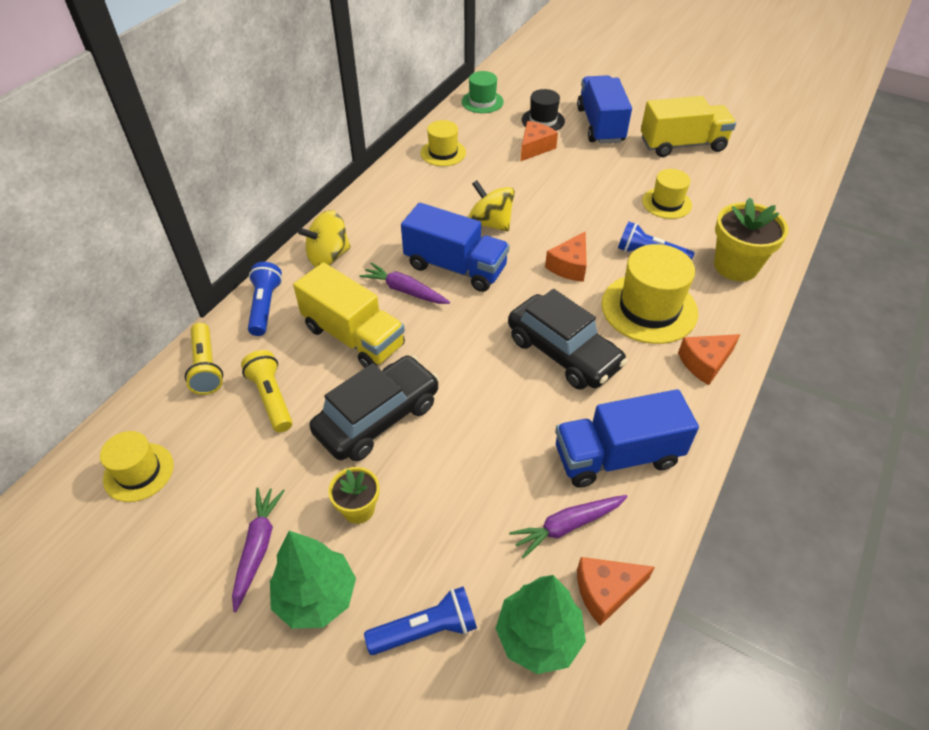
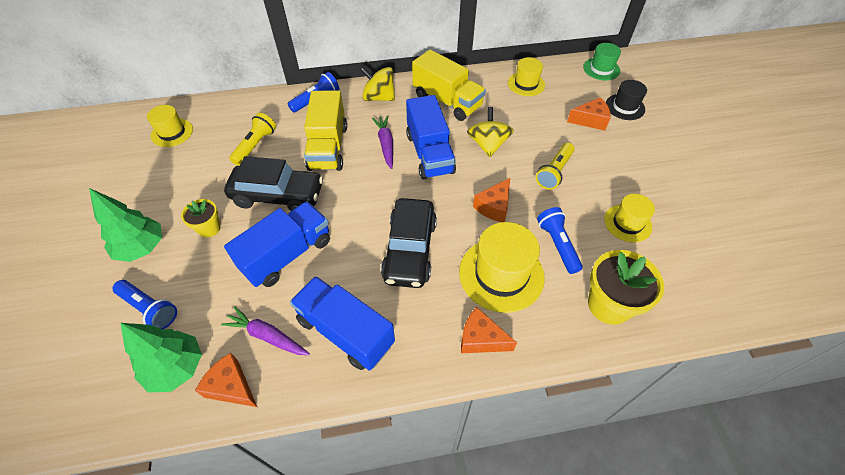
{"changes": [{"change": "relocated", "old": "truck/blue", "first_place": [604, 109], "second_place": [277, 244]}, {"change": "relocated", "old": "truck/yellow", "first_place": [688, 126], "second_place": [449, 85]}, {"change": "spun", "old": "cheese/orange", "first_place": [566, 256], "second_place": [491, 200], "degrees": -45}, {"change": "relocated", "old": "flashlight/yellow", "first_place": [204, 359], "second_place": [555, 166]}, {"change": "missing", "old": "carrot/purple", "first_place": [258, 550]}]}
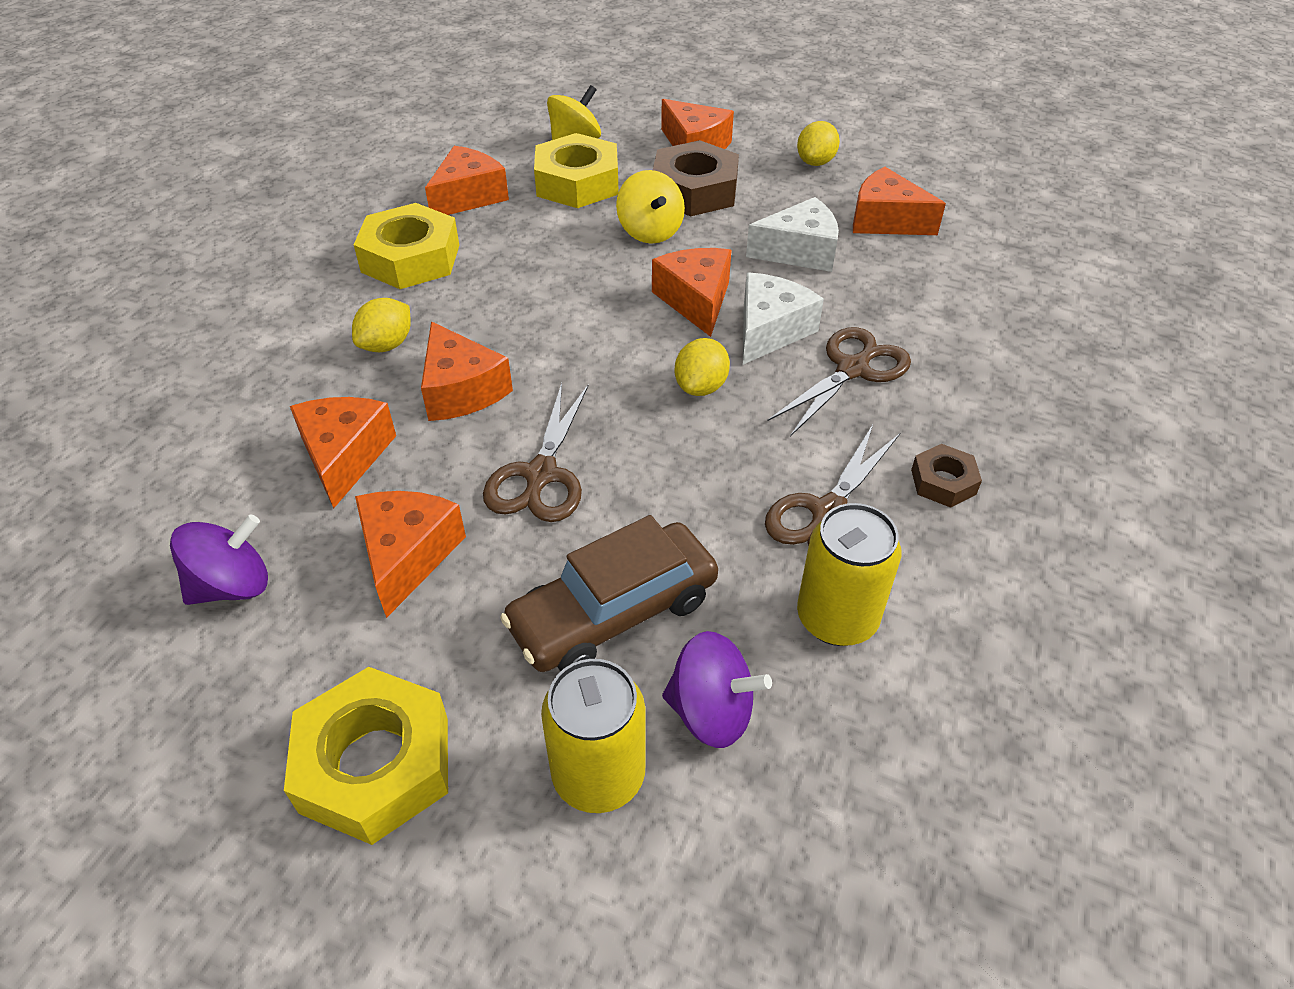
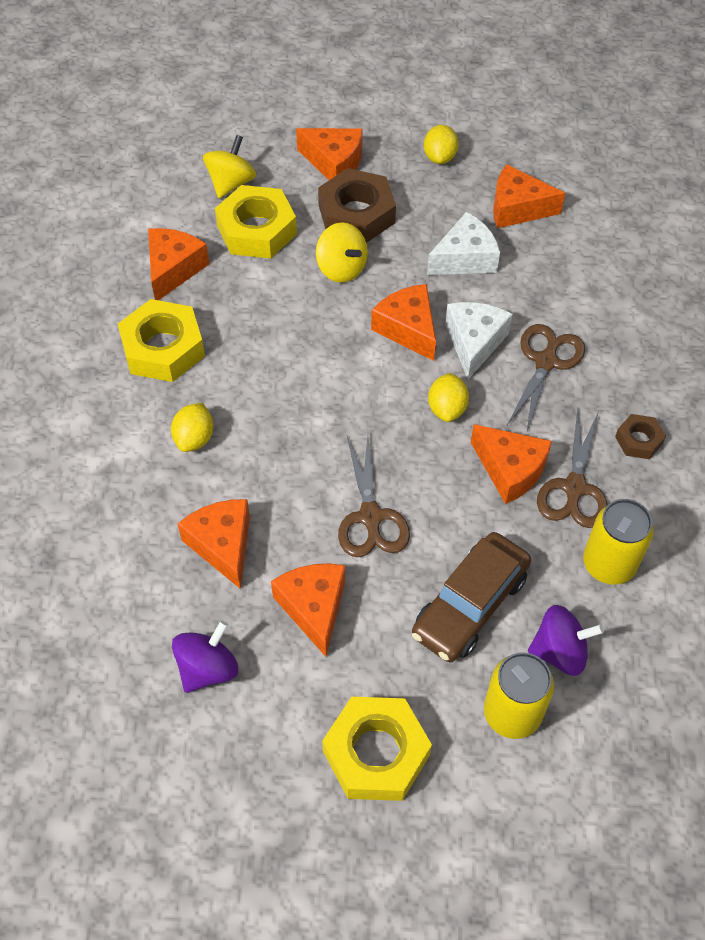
{"changes": [{"change": "relocated", "old": "cheese/orange", "first_place": [467, 371], "second_place": [511, 464]}]}
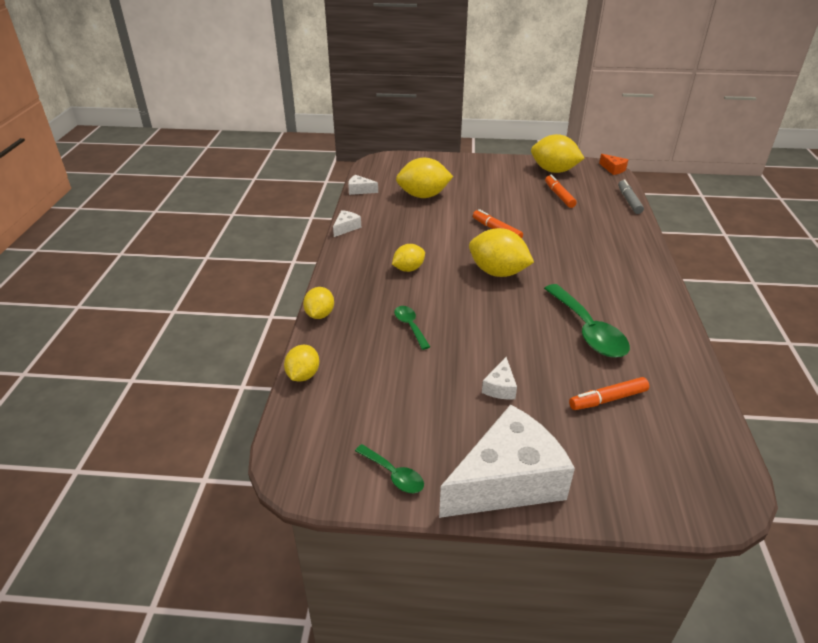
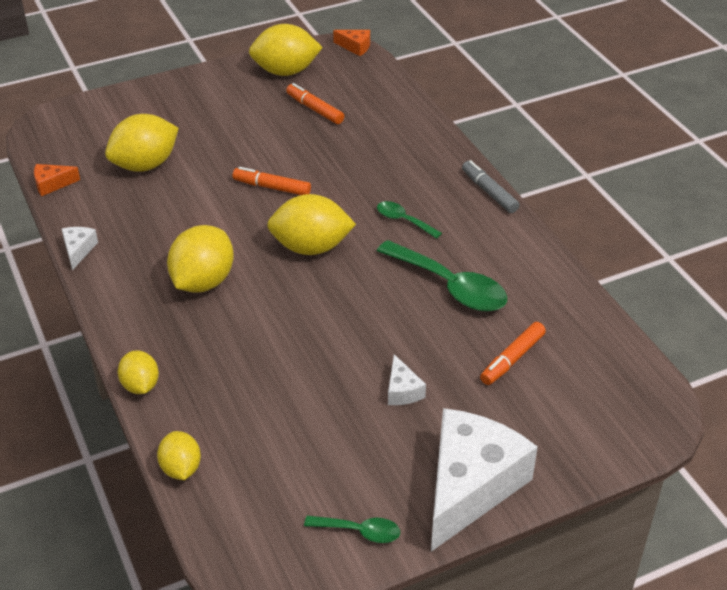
{"changes": [{"change": "colour", "old": "cheese/white", "new": "cheese/orange", "first_place": [363, 185], "second_place": [57, 180]}, {"change": "relocated", "old": "marker/grey", "first_place": [631, 196], "second_place": [490, 186]}, {"change": "size", "old": "lemon/yellow", "first_place": [408, 258], "second_place": [200, 259], "factor": 1.71}, {"change": "relocated", "old": "spoon/green", "first_place": [412, 328], "second_place": [409, 220]}]}
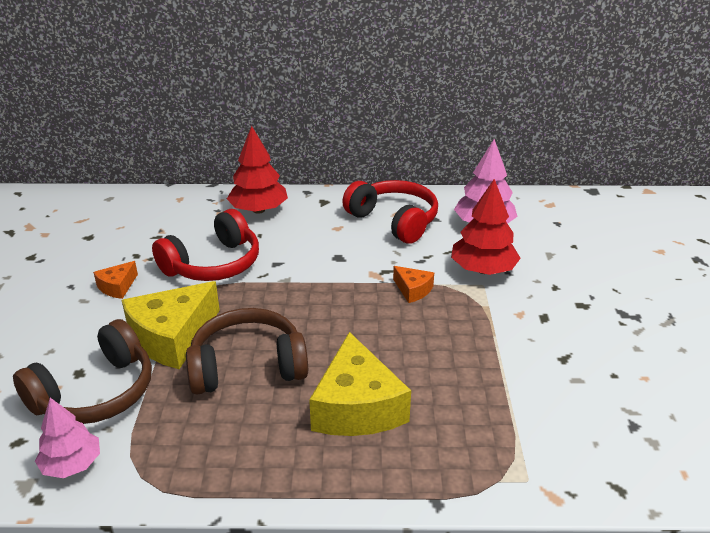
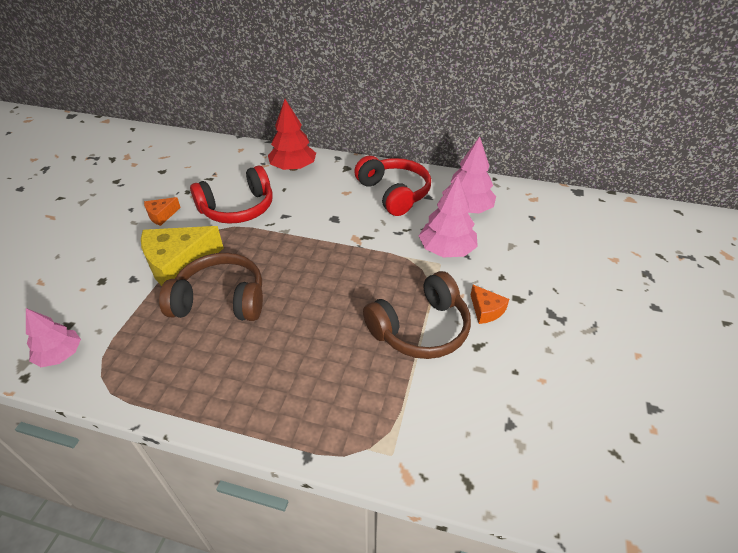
{"changes": [{"change": "colour", "old": "tree/red", "new": "tree/pink", "first_place": [486, 227], "second_place": [448, 217]}, {"change": "relocated", "old": "cheese/orange", "first_place": [413, 284], "second_place": [490, 304]}, {"change": "relocated", "old": "headphones/brown", "first_place": [82, 371], "second_place": [417, 315]}, {"change": "missing", "old": "cheese/yellow", "first_place": [360, 384]}]}
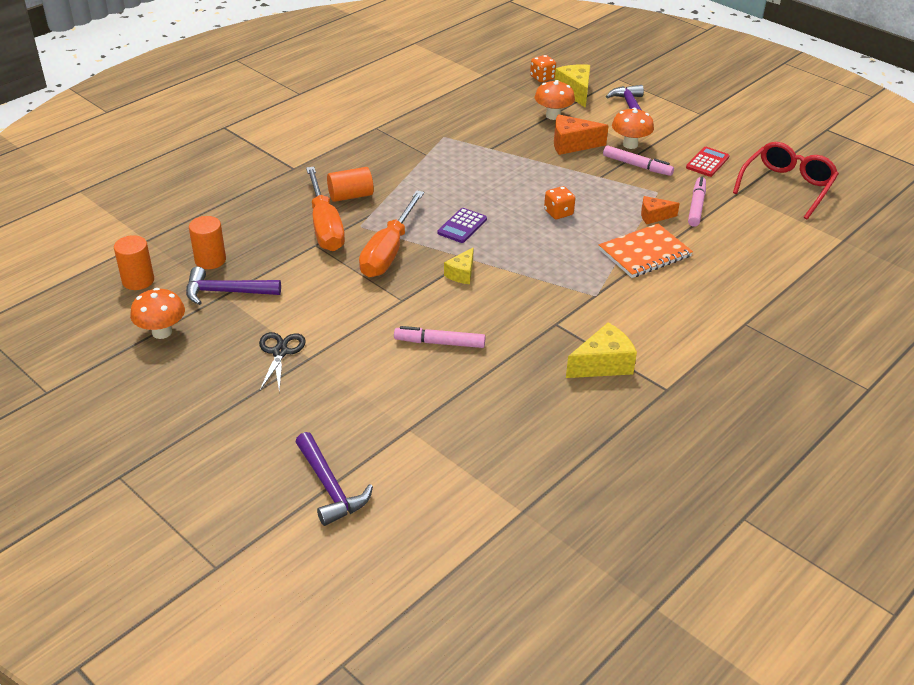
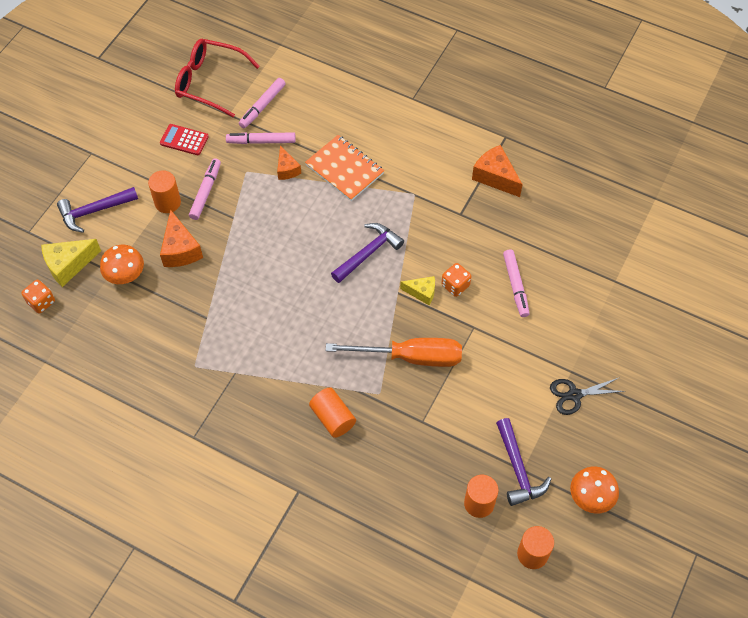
{"changes": [{"change": "exchanged", "old": "mushroom/orange", "new": "cylinder/orange", "first_place": [633, 128], "second_place": [164, 191]}, {"change": "missing", "old": "screwdriver/orange", "first_place": [325, 209]}, {"change": "relocated", "old": "dice/orange", "first_place": [559, 202], "second_place": [456, 280]}, {"change": "missing", "old": "calculator/purple", "first_place": [462, 225]}, {"change": "colour", "old": "cheese/yellow", "new": "cheese/orange", "first_place": [601, 350], "second_place": [497, 171]}, {"change": "relocated", "old": "hammer/purple", "first_place": [334, 479], "second_place": [367, 253]}, {"change": "appeared", "new": "marker/pink", "second_place": [262, 103]}]}
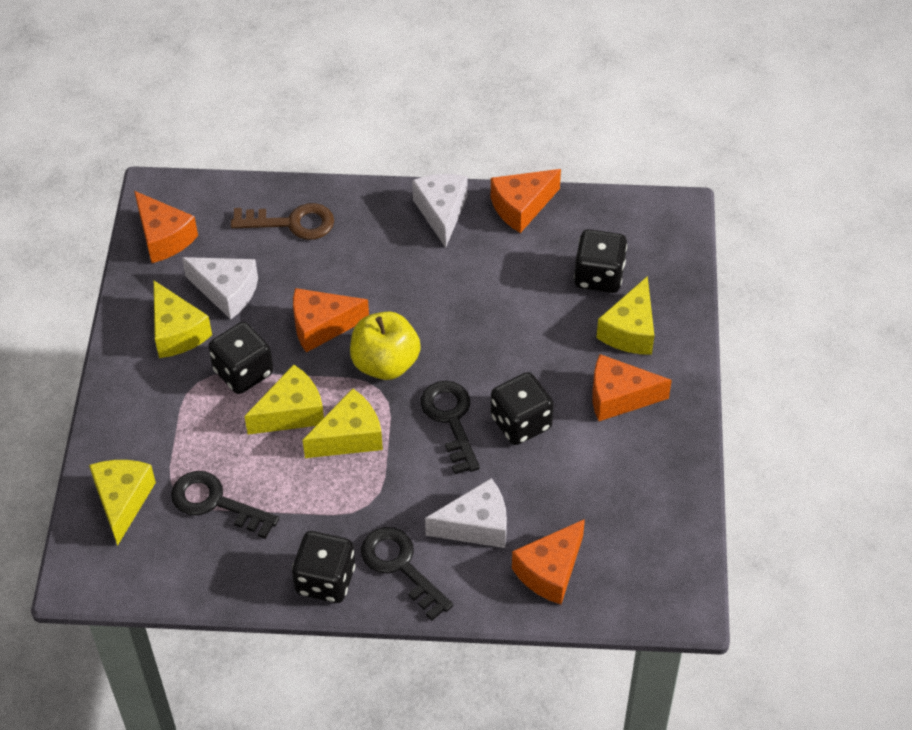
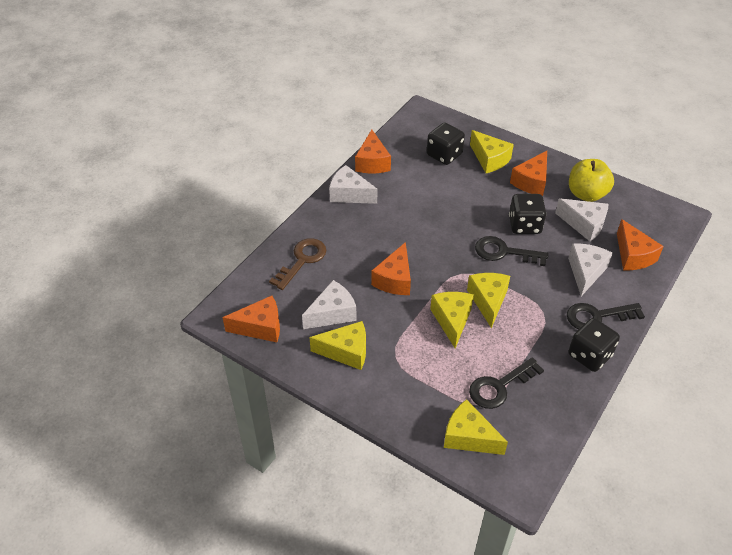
{"changes": [{"change": "relocated", "old": "apple/yellow", "first_place": [385, 346], "second_place": [591, 180]}, {"change": "missing", "old": "dice/black", "first_place": [241, 358]}, {"change": "appeared", "new": "cheese/white", "second_place": [581, 219]}]}
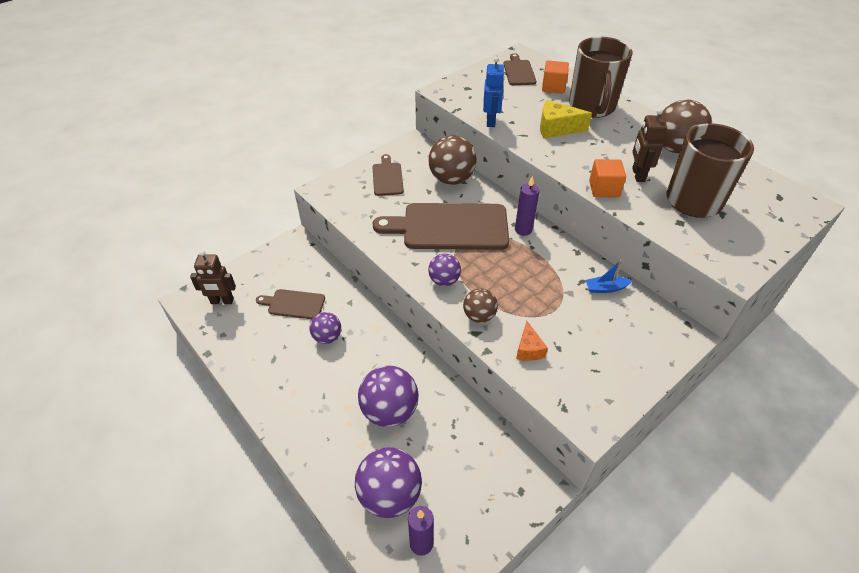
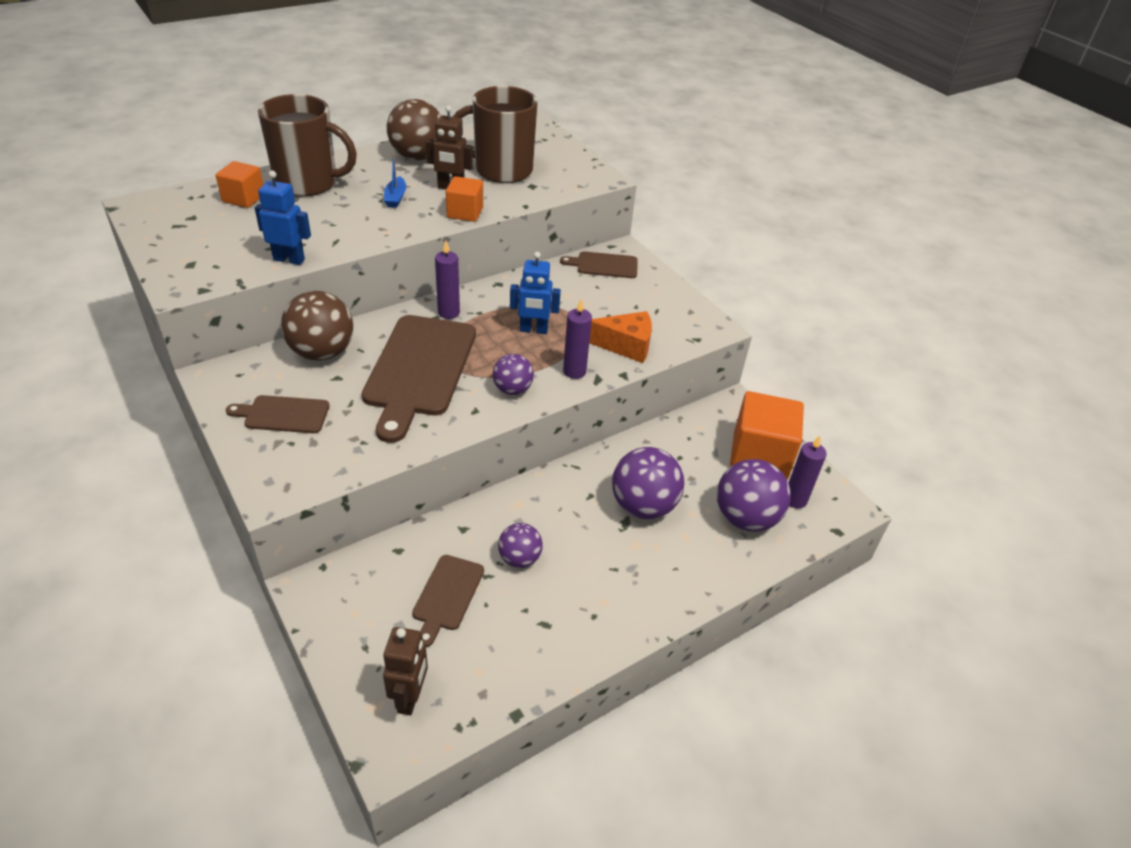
{"changes": [{"change": "relocated", "old": "cutting board/brown", "first_place": [520, 69], "second_place": [599, 264]}, {"change": "missing", "old": "cheese/yellow", "first_place": [566, 119]}, {"change": "relocated", "old": "boat/blue", "first_place": [608, 276], "second_place": [395, 181]}, {"change": "exchanged", "old": "ball/brown", "new": "candle/purple", "first_place": [480, 305], "second_place": [577, 338]}, {"change": "size", "old": "cheese/orange", "first_place": [532, 341], "second_place": [620, 337], "factor": 1.56}, {"change": "appeared", "new": "robot/blue", "second_place": [535, 293]}, {"change": "appeared", "new": "cube/orange", "second_place": [767, 435]}]}
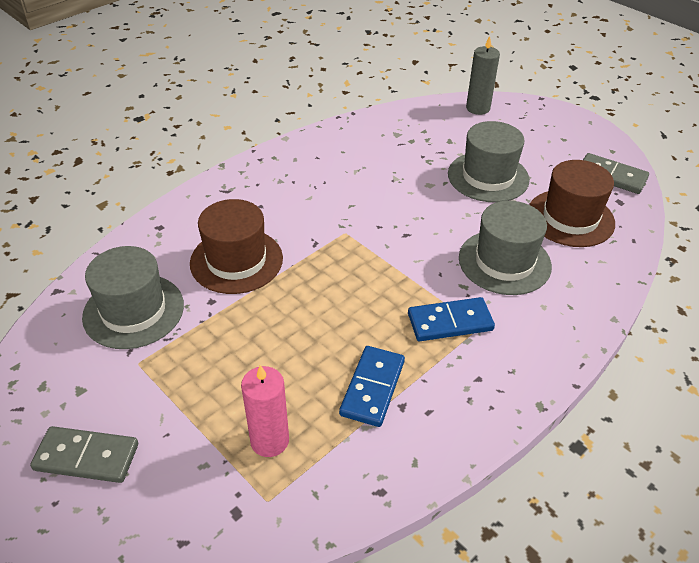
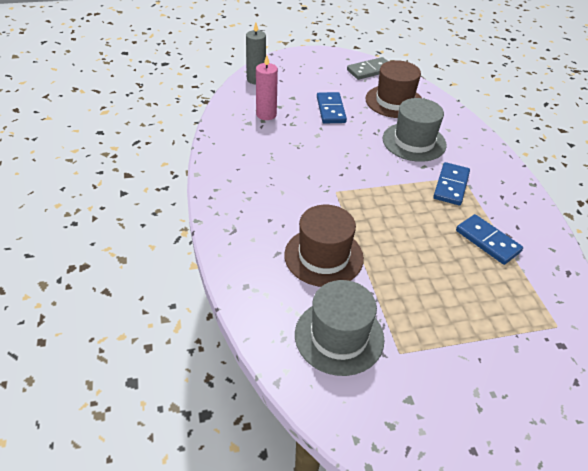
{"changes": [{"change": "exchanged", "old": "hat/grey", "new": "domino/blue", "first_place": [489, 161], "second_place": [332, 108]}, {"change": "relocated", "old": "candle/pink", "first_place": [265, 411], "second_place": [267, 87]}, {"change": "missing", "old": "domino/grey", "first_place": [84, 454]}]}
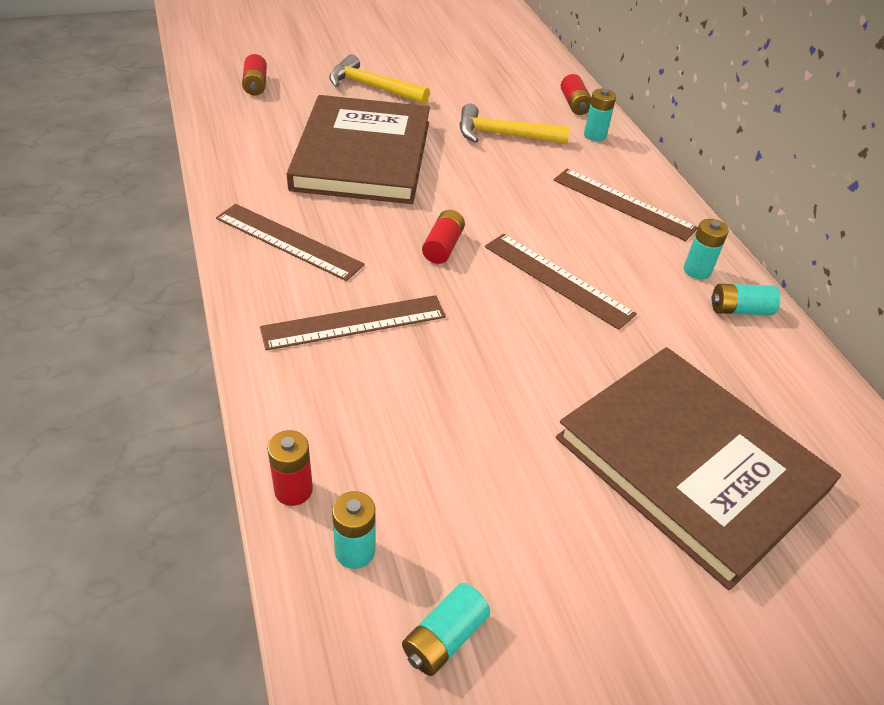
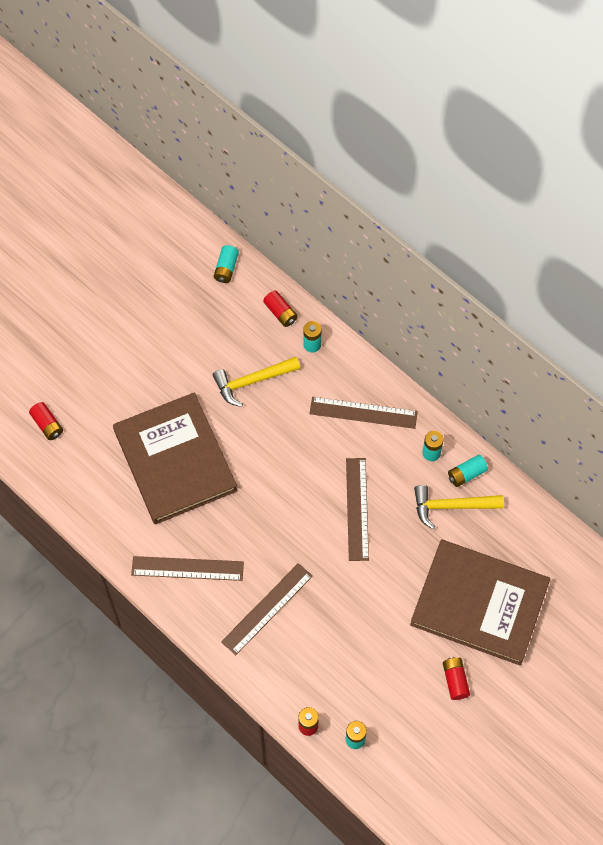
{"changes": [{"change": "relocated", "old": "hammer/yellow", "first_place": [379, 79], "second_place": [459, 507]}, {"change": "relocated", "old": "battery/red", "first_place": [443, 237], "second_place": [456, 678]}, {"change": "spun", "old": "ruler/brown", "first_place": [561, 282], "second_place": [357, 509], "degrees": 75}, {"change": "relocated", "old": "battery/turquoise", "first_place": [446, 629], "second_place": [226, 264]}]}
